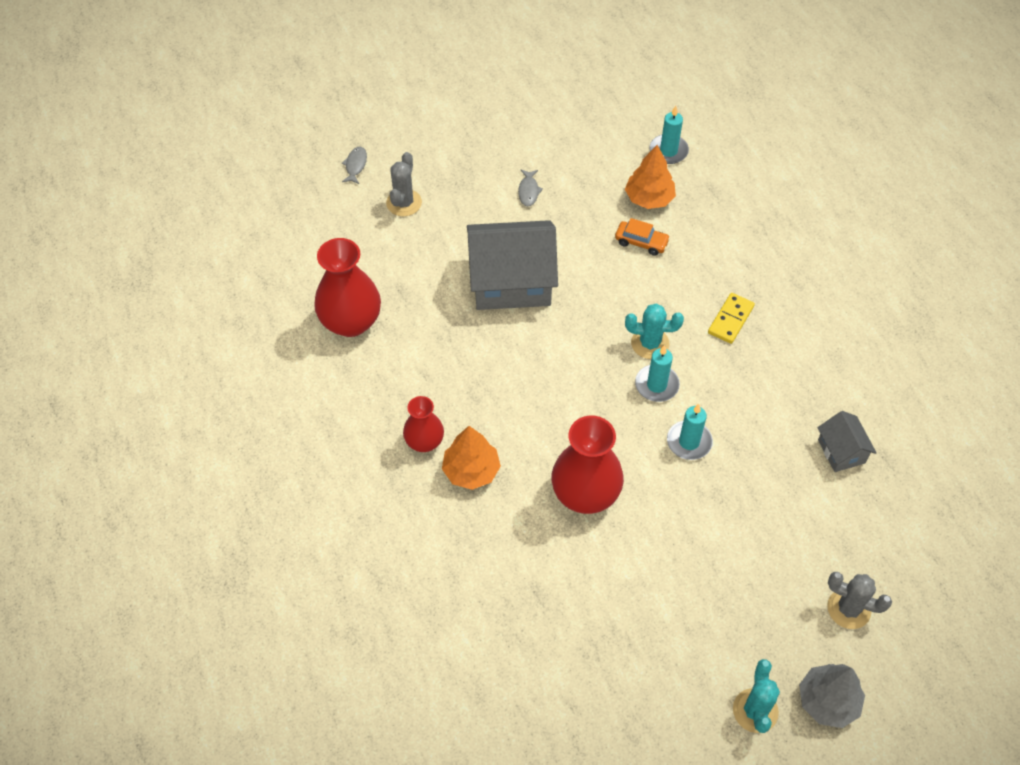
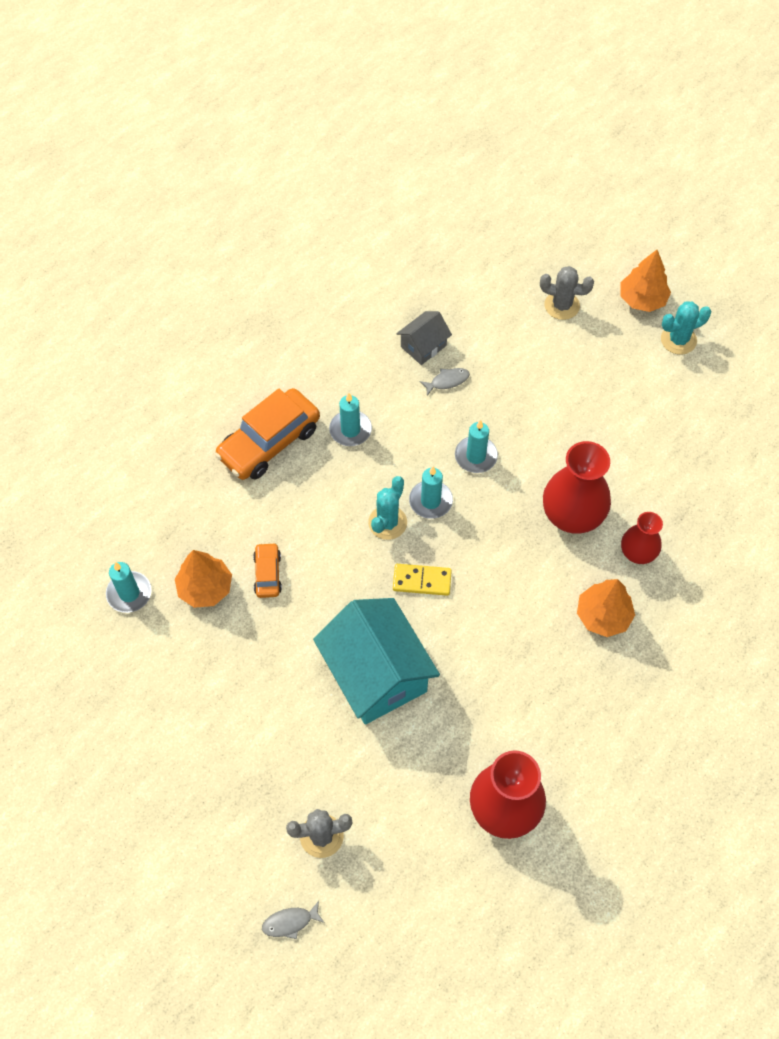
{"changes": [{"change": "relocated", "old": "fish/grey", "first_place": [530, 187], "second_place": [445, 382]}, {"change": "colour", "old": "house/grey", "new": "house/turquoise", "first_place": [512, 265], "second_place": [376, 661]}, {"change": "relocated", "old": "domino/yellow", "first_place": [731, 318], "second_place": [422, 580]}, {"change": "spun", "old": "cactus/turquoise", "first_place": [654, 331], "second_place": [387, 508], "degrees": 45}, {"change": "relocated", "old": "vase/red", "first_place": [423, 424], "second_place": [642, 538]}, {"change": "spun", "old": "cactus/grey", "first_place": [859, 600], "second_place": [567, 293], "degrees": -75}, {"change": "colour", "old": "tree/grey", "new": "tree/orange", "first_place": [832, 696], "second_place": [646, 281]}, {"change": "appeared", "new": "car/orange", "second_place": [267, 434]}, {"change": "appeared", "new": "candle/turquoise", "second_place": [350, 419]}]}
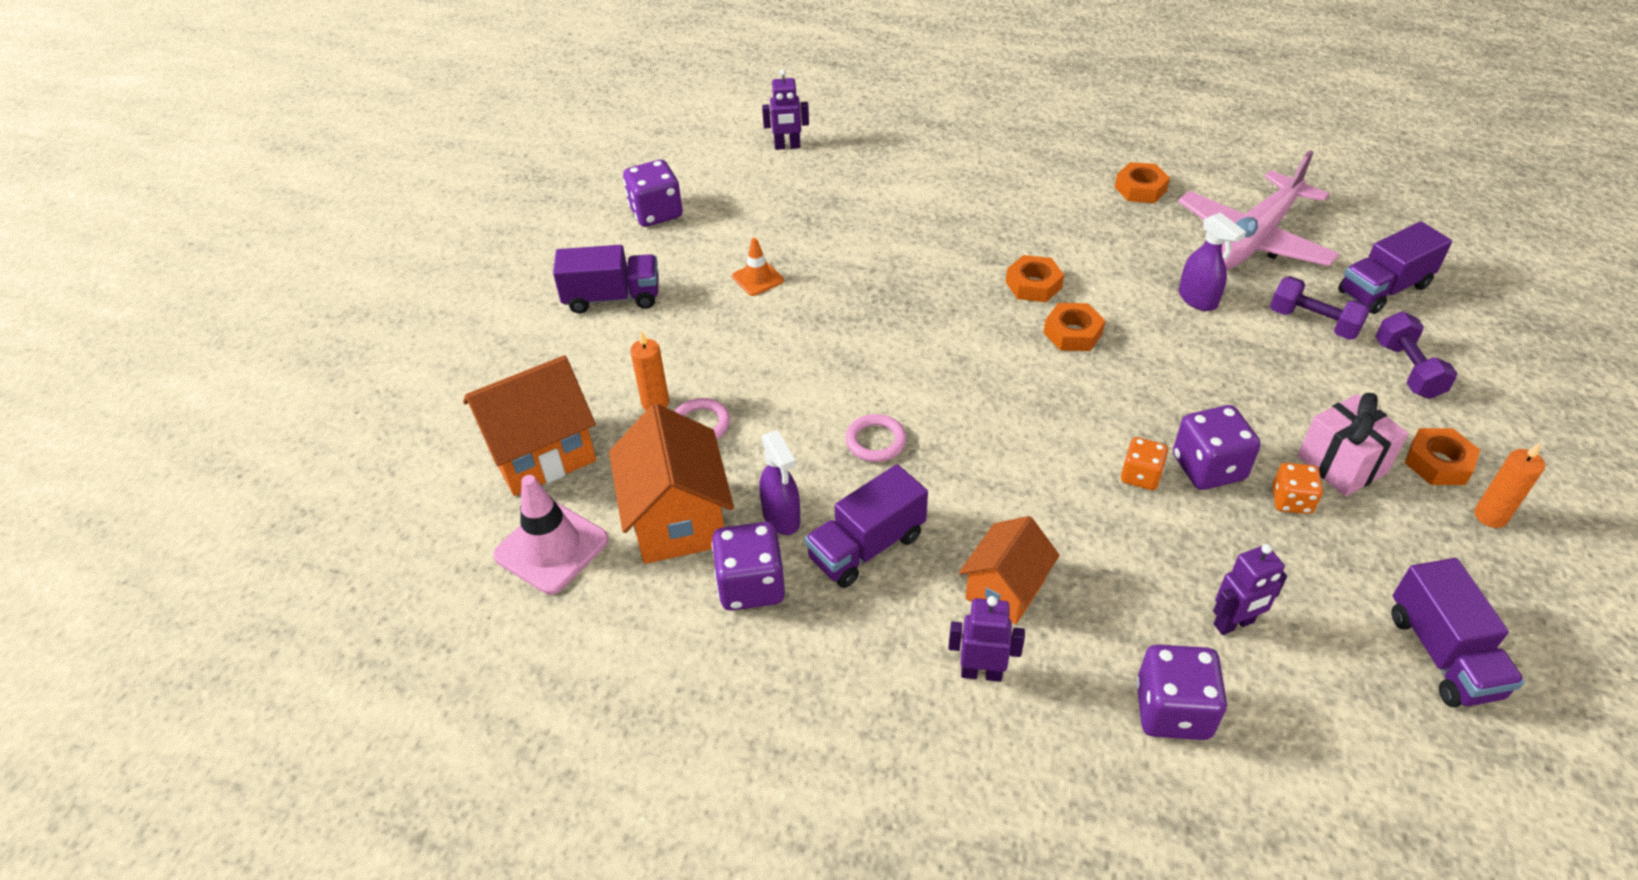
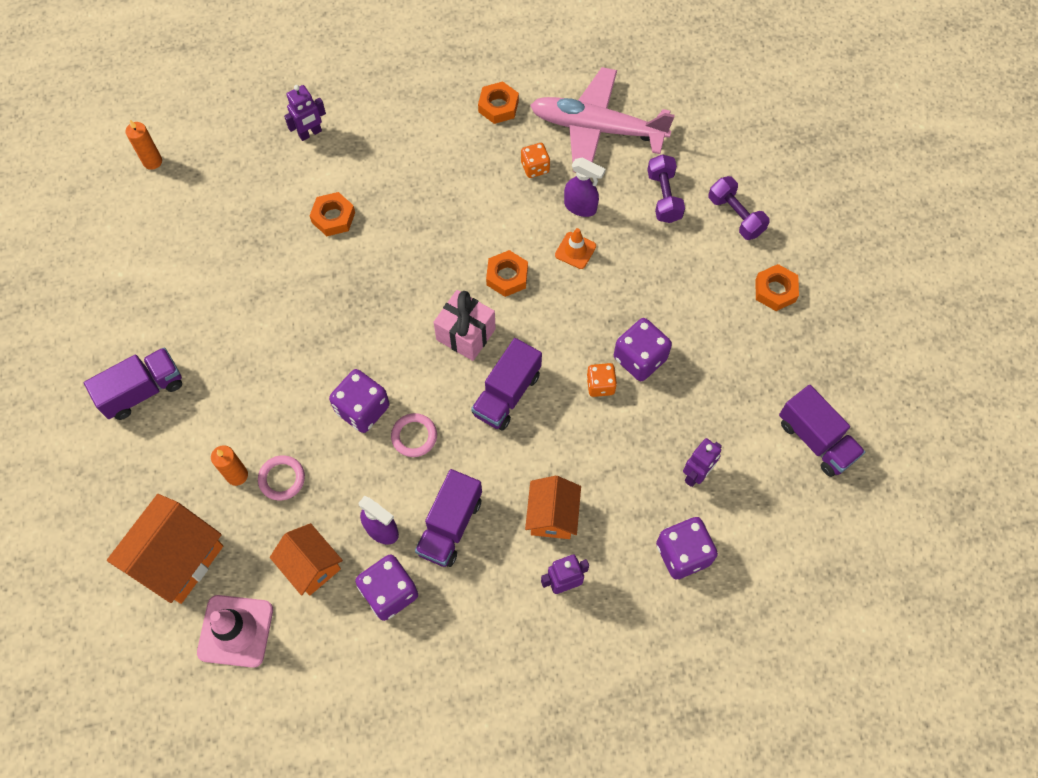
{"changes": [{"change": "relocated", "old": "robot/purple", "first_place": [785, 109], "second_place": [305, 113]}, {"change": "spun", "old": "plane/pink", "first_place": [1259, 210], "second_place": [602, 119], "degrees": 90}, {"change": "relocated", "old": "dice/purple", "first_place": [653, 193], "second_place": [359, 401]}, {"change": "relocated", "old": "truck/purple", "first_place": [1395, 267], "second_place": [506, 384]}, {"change": "relocated", "old": "traffic cone/orange", "first_place": [758, 267], "second_place": [575, 248]}, {"change": "relocated", "old": "nut/orange", "first_place": [1035, 278], "second_place": [332, 214]}, {"change": "spun", "old": "dumbbell/purple", "first_place": [1320, 308], "second_place": [666, 188], "degrees": 75}, {"change": "relocated", "old": "gift/pink", "first_place": [1353, 445], "second_place": [464, 325]}, {"change": "size", "old": "house/orange", "first_place": [671, 484], "second_place": [306, 559], "factor": 0.65}, {"change": "relocated", "old": "candle/orange", "first_place": [1509, 485], "second_place": [143, 145]}, {"change": "relocated", "old": "dice/orange", "first_place": [1297, 488], "second_place": [535, 160]}]}
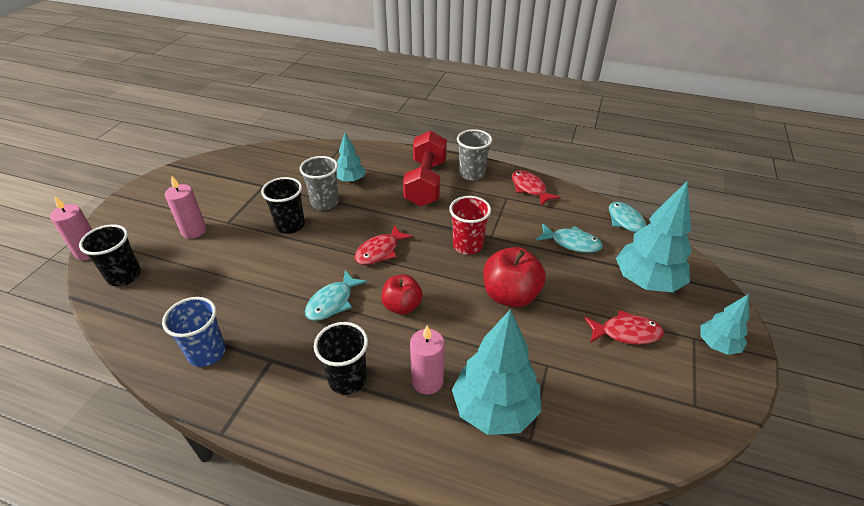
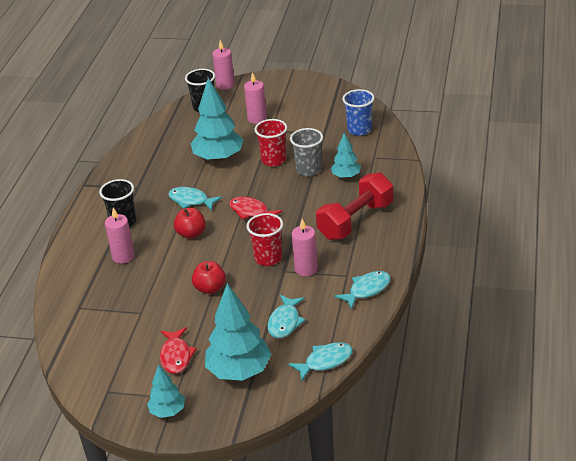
{"changes": [{"change": "missing", "old": "cup/grey", "first_place": [474, 155]}, {"change": "spun", "old": "dumbbell/red", "first_place": [425, 168], "second_place": [354, 206], "degrees": -45}, {"change": "colour", "old": "fish/red", "new": "fish/turquoise", "first_place": [535, 188], "second_place": [363, 290]}, {"change": "colour", "old": "cup/black", "new": "cup/red", "first_place": [283, 205], "second_place": [271, 143]}, {"change": "size", "old": "apple/red", "first_place": [514, 277], "second_place": [209, 277], "factor": 0.66}, {"change": "relocated", "old": "cup/blue", "first_place": [194, 332], "second_place": [358, 112]}, {"change": "relocated", "old": "tree/turquoise", "first_place": [496, 372], "second_place": [217, 120]}, {"change": "appeared", "new": "candle/pink", "second_place": [305, 247]}]}
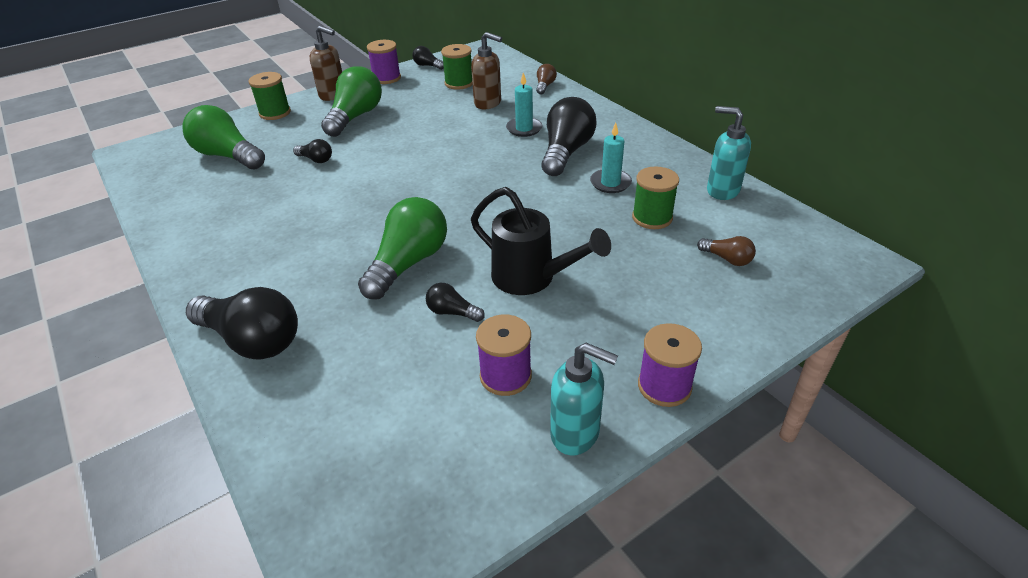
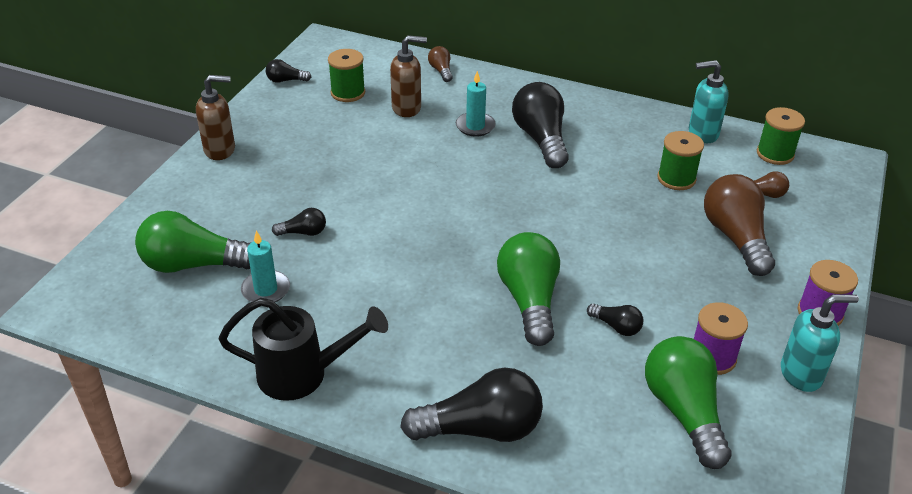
{"changes": [{"change": "missing", "old": "spool/purple", "first_place": [384, 62]}, {"change": "relocated", "old": "light bulb/green", "first_place": [351, 101], "second_place": [688, 402]}, {"change": "relocated", "old": "spool/green", "first_place": [270, 96], "second_place": [781, 136]}, {"change": "relocated", "old": "candle/turquoise", "first_place": [611, 158], "second_place": [265, 266]}, {"change": "relocated", "old": "watering can/black", "first_place": [541, 241], "second_place": [303, 349]}, {"change": "spun", "old": "light bulb/black", "first_place": [455, 302], "second_place": [615, 320], "degrees": -135}, {"change": "appeared", "new": "light bulb/brown", "second_place": [739, 225]}]}
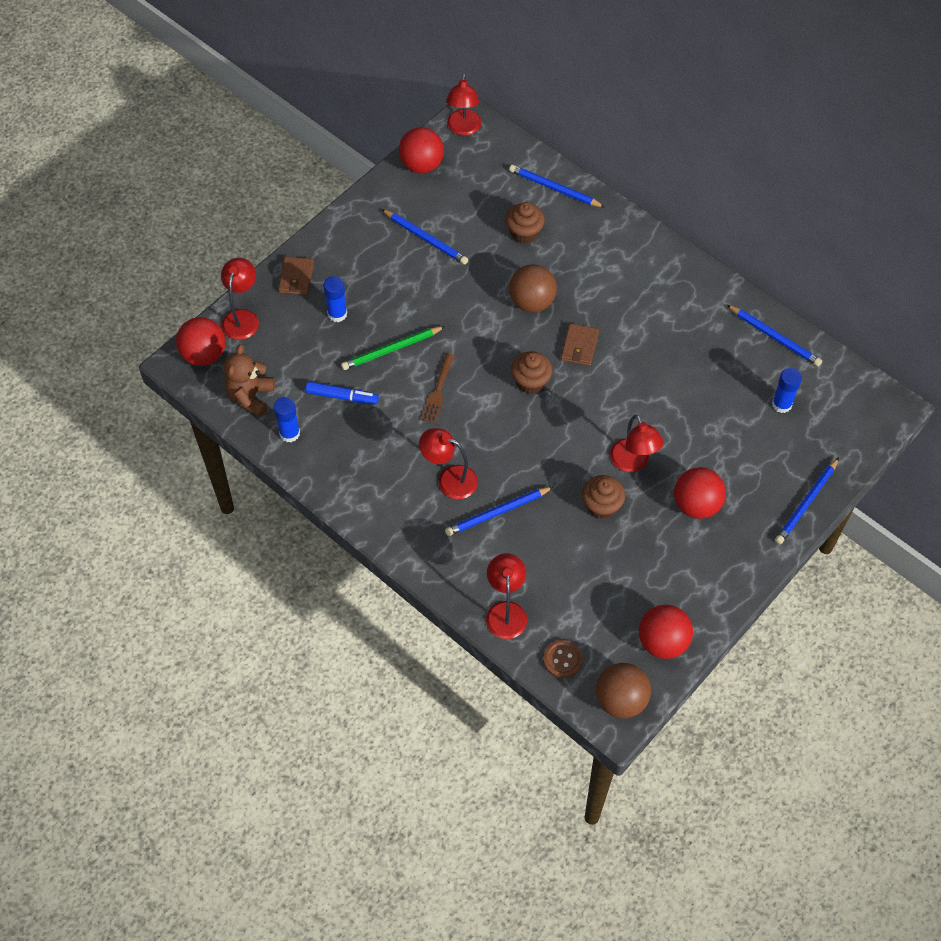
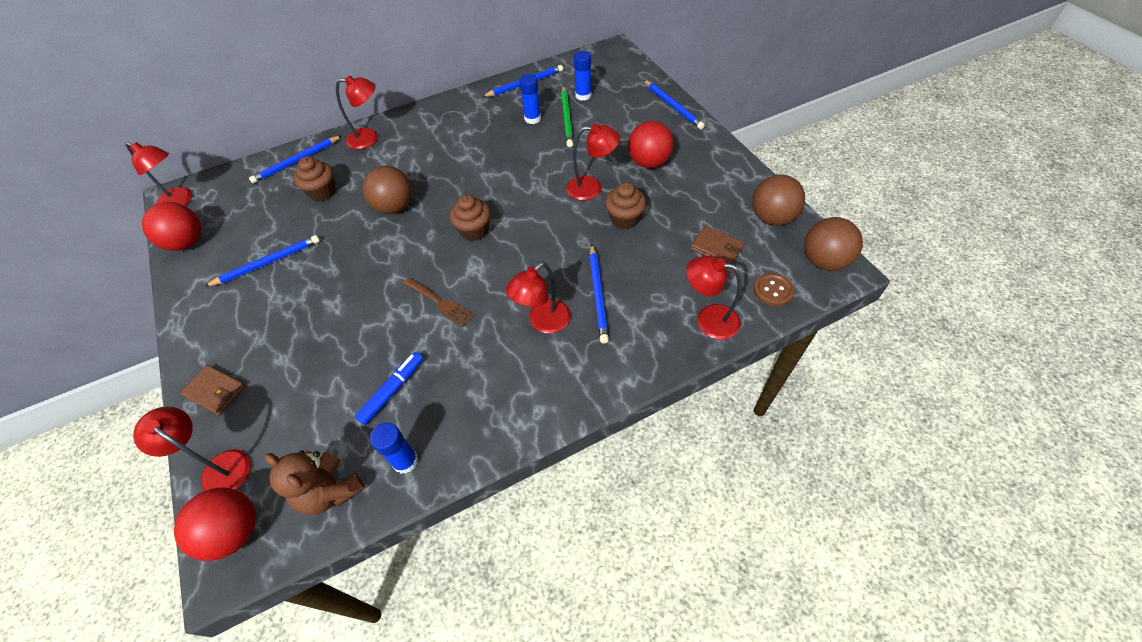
{"changes": [{"change": "relocated", "old": "glue stick/blue", "first_place": [335, 299], "second_place": [530, 99]}, {"change": "relocated", "old": "wallet/brown", "first_place": [580, 344], "second_place": [717, 245]}, {"change": "relocated", "old": "pencil/green", "first_place": [393, 348], "second_place": [567, 116]}, {"change": "colour", "old": "ball/red", "new": "ball/brown", "first_place": [666, 632], "second_place": [778, 200]}, {"change": "appeared", "new": "lamp/red", "second_place": [357, 112]}]}
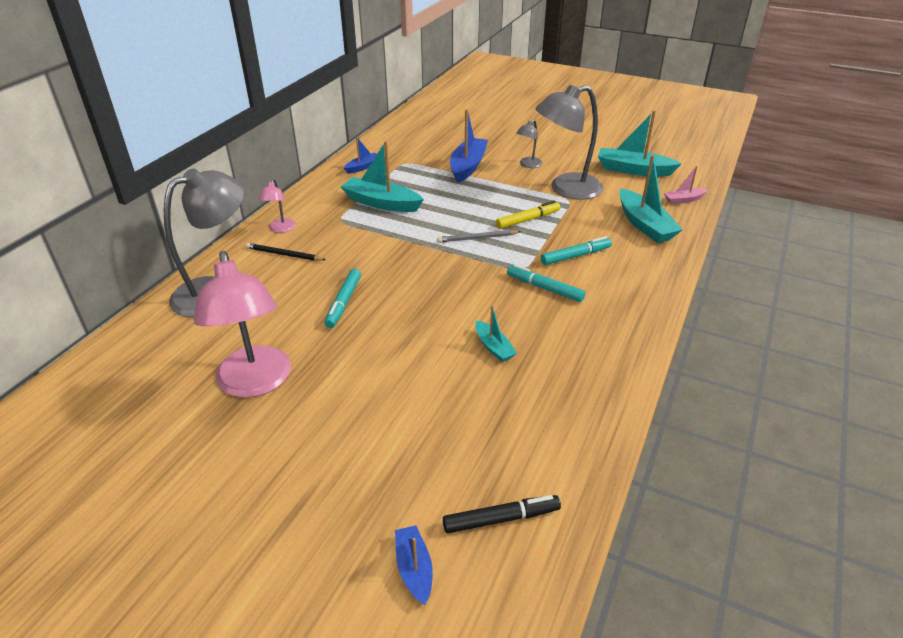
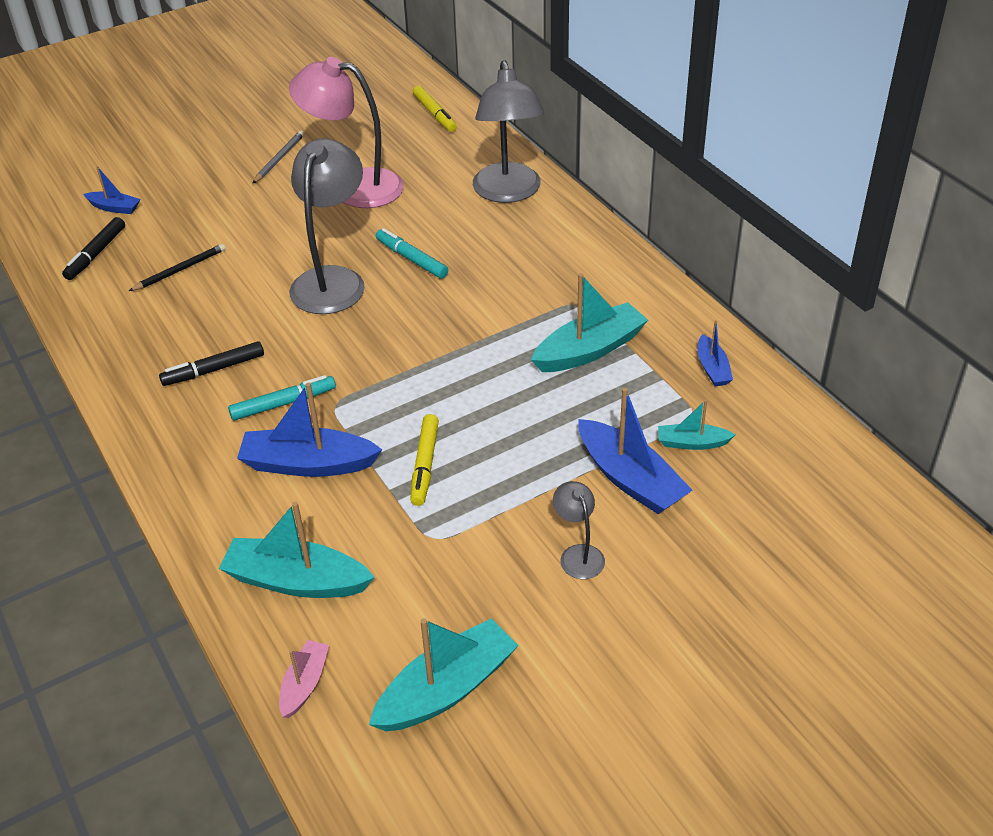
{"changes": [{"change": "relocated", "old": "lamp/grey", "first_place": [569, 142], "second_place": [327, 226]}, {"change": "missing", "old": "lamp/pink", "first_place": [277, 206]}, {"change": "relocated", "old": "pencil/grey", "first_place": [479, 236], "second_place": [278, 157]}, {"change": "exchanged", "old": "marker/turquoise", "new": "boat/blue", "first_place": [576, 250], "second_place": [309, 429]}, {"change": "relocated", "old": "pencil/black", "first_place": [286, 252], "second_place": [177, 267]}, {"change": "relocated", "old": "boat/turquoise", "first_place": [496, 333], "second_place": [696, 425]}, {"change": "appeared", "new": "marker/yellow", "second_place": [435, 108]}, {"change": "appeared", "new": "marker/black", "second_place": [211, 363]}]}
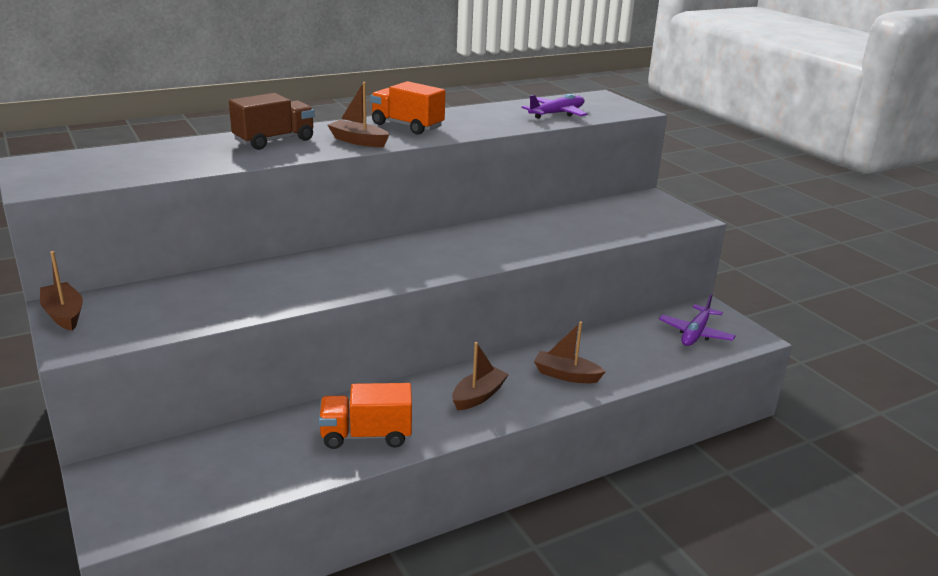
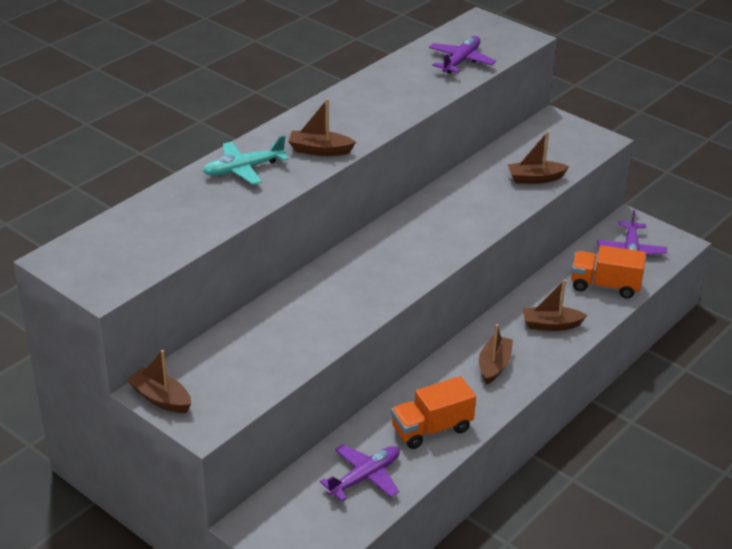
{"changes": [{"change": "relocated", "old": "truck/orange", "first_place": [408, 108], "second_place": [608, 271]}, {"change": "exchanged", "old": "truck/brown", "new": "plane/turquoise", "first_place": [271, 121], "second_place": [246, 160]}, {"change": "appeared", "new": "boat/brown", "second_place": [538, 157]}, {"change": "appeared", "new": "plane/purple", "second_place": [360, 473]}]}
